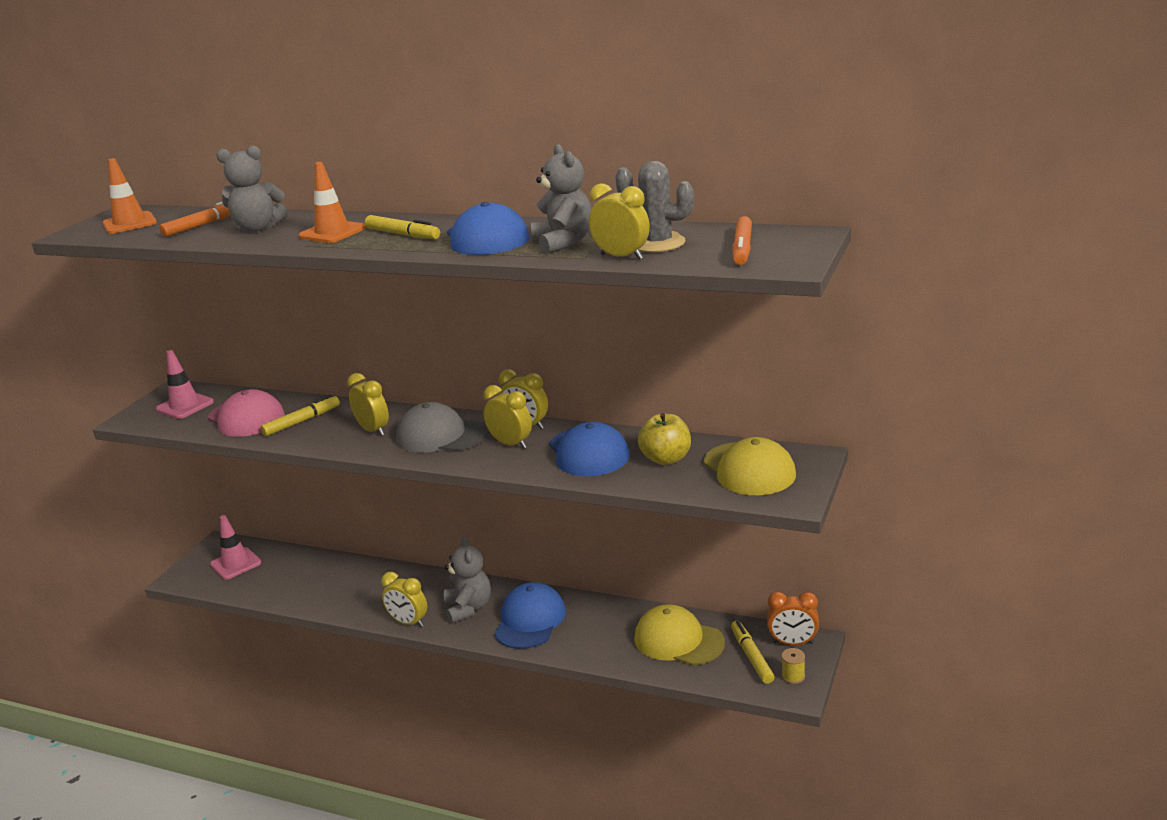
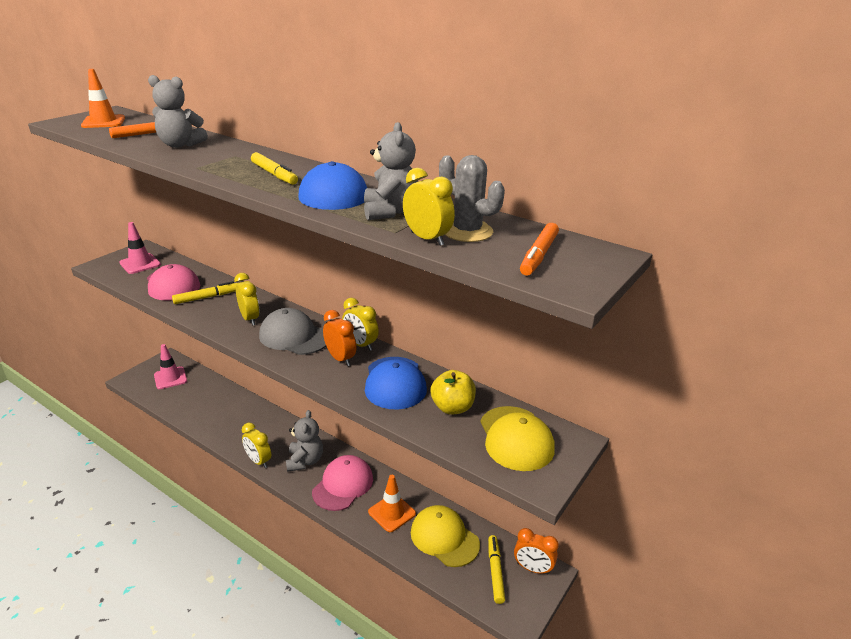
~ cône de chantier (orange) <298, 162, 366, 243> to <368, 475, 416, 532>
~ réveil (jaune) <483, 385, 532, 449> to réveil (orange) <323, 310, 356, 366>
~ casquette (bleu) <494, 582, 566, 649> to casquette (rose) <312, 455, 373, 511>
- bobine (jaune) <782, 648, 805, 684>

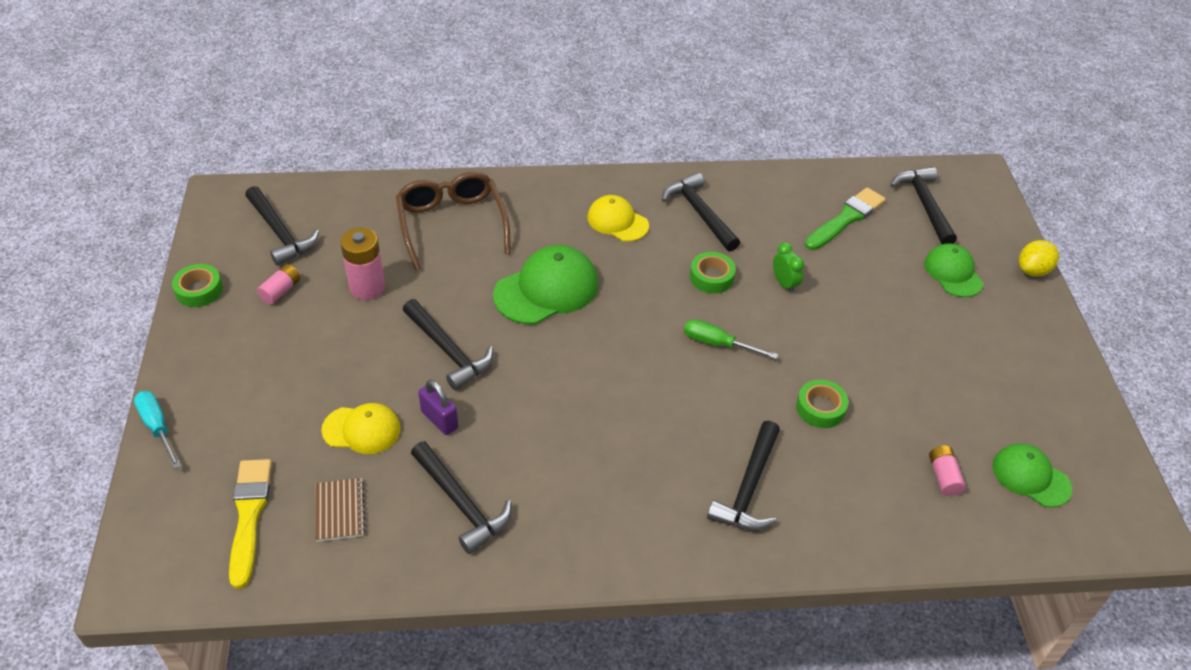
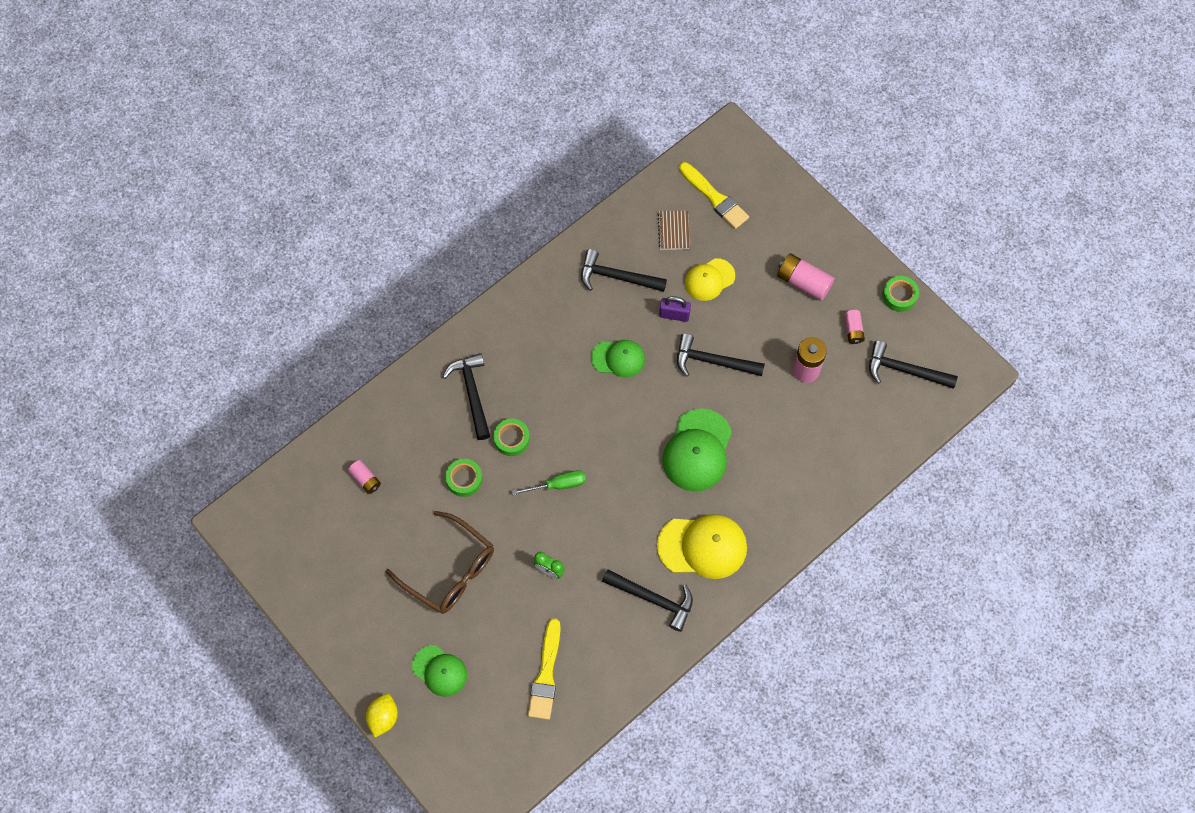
- marteau (noir) <890, 167, 957, 244>
~ lunettes (marron) <396, 172, 511, 270> to <386, 511, 494, 614>
~ pinceau (vert) <805, 187, 886, 250> to pinceau (jaune) <528, 618, 561, 720>
~ casquette (jaune) <588, 195, 649, 242> = <657, 514, 747, 579> x1.59
~ ruban adhésif (vert) <690, 252, 736, 294> to <493, 419, 530, 456>
- tournevis (turquoise) <134, 391, 181, 469>
~ casquette (vert) <992, 443, 1072, 508> to <591, 340, 645, 377>
~ carnet (marron) <315, 478, 365, 542> = <658, 211, 690, 250> 45 degrees clockwise
+ pile (rose) <777, 253, 835, 301>

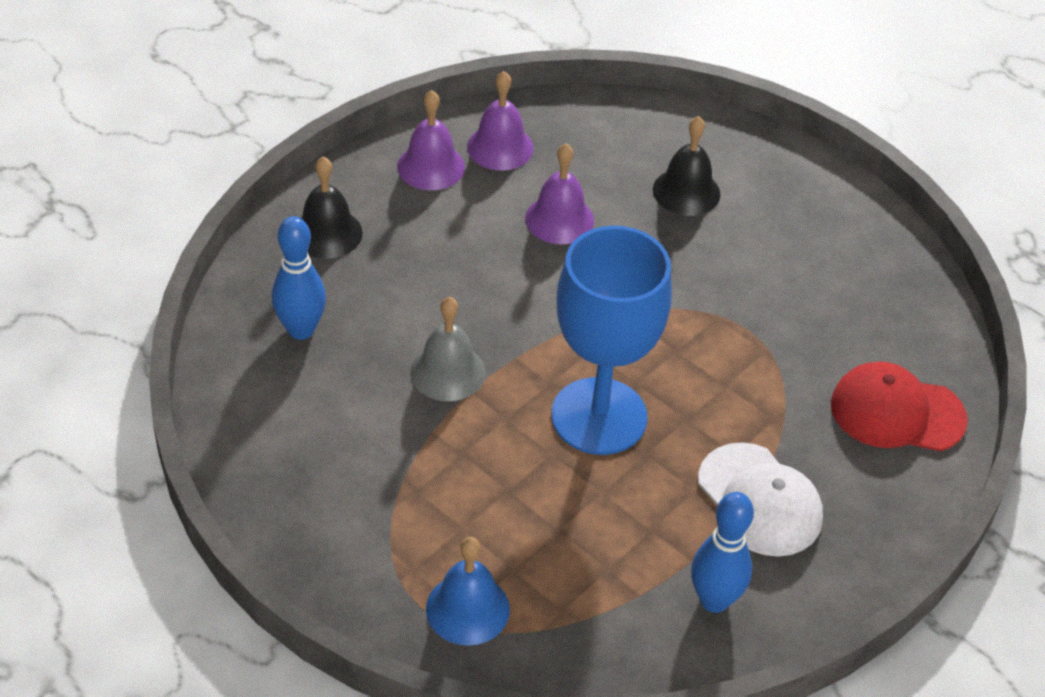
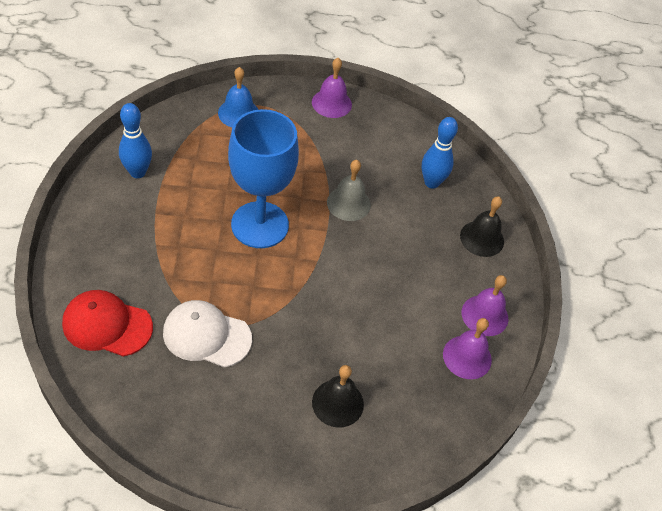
~ cloche (violet) <525, 143, 594, 244> to <312, 58, 352, 118>
~ casquette (rouge) <831, 362, 968, 451> = <62, 290, 153, 357> 135 degrees counterclockwise
~ casquette (blanc) <698, 442, 823, 557> to <163, 300, 252, 367>

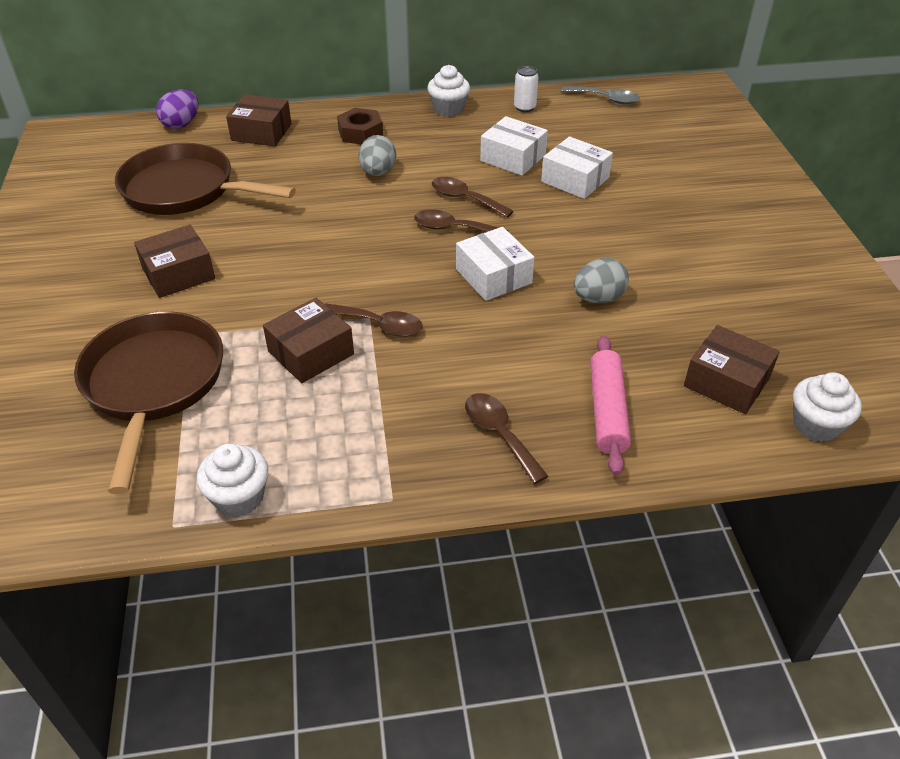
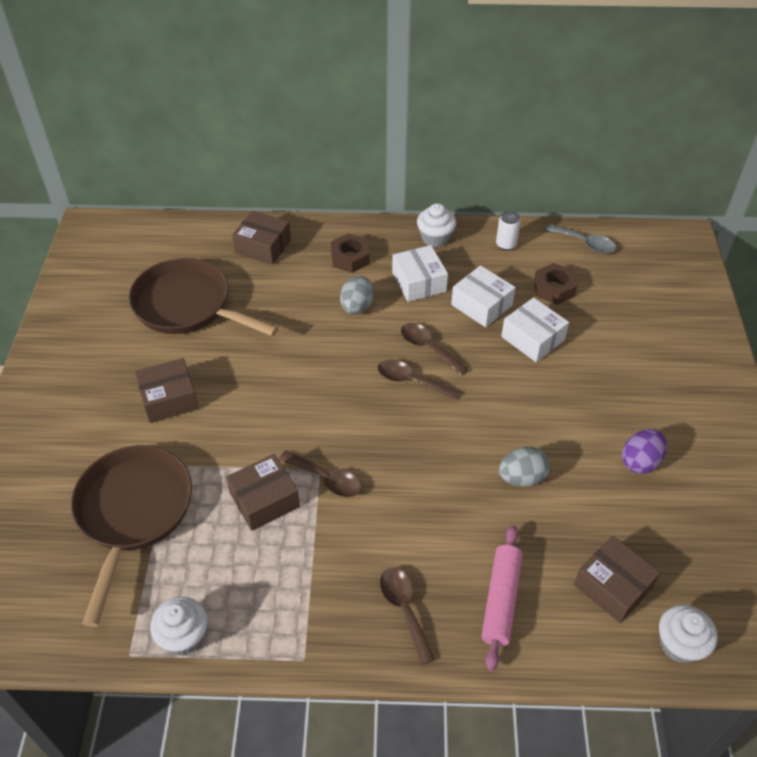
~ œuf (violet) <156, 89, 198, 129> to <622, 429, 667, 474>
~ boîte (blanc) <456, 227, 535, 301> to <392, 245, 448, 302>
+ écrou (marron) <534, 263, 577, 305>

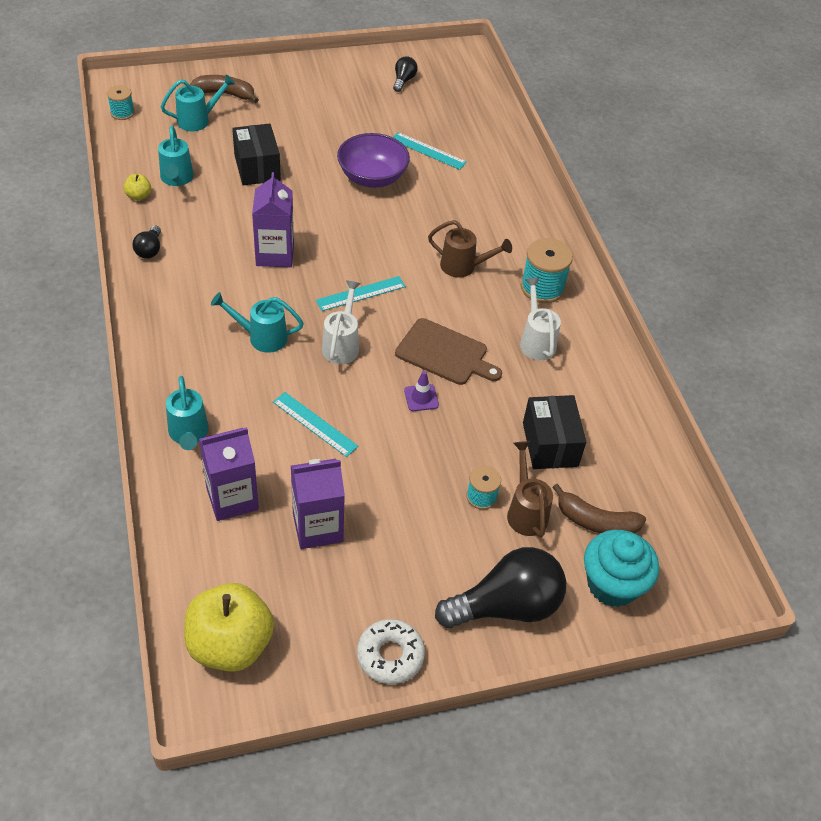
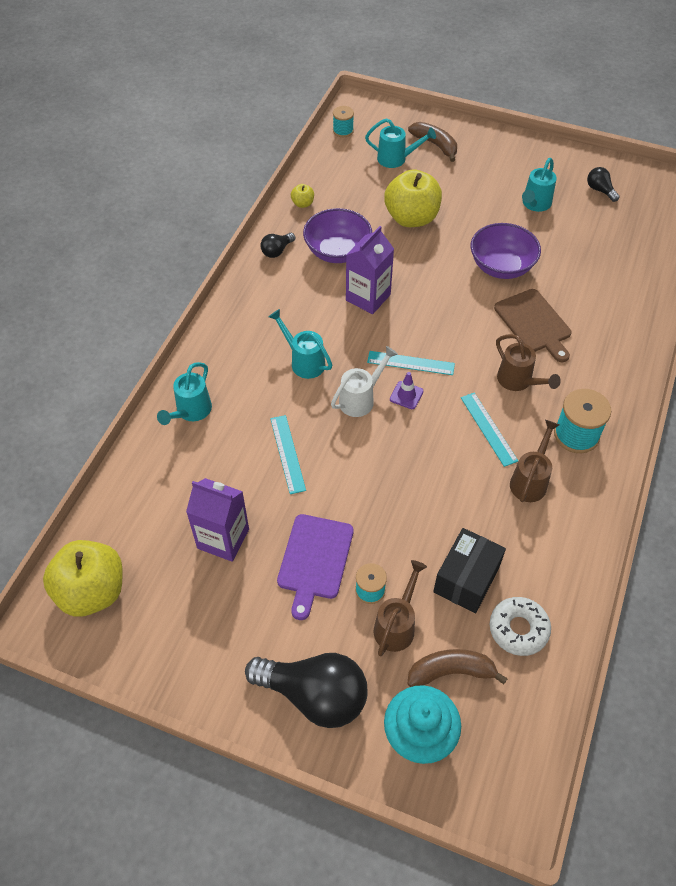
~ ampoule (noir) <393, 56, 418, 92> = <587, 167, 620, 202> 90 degrees counterclockwise
~ boîte (noir) <232, 124, 281, 186> to pomme (jaune) <384, 169, 442, 227>
~ arrosoir (turquoise) <158, 125, 194, 186> to <522, 158, 557, 212>
~ règle (turquoise) <393, 132, 467, 170> to <461, 392, 518, 467>
~ arrosoir (blanc) <520, 278, 561, 360> to arrosoir (marron) <510, 420, 559, 502>
~ planche à découper (marron) <395, 318, 502, 385> to <494, 289, 572, 362>
~ cône de chantier (violet) <404, 371, 439, 411> to <390, 372, 423, 409>
- brique de lait (violet) <199, 427, 259, 521>
~ banane (marron) <552, 484, 646, 533> = <408, 649, 508, 687> 120 degrees clockwise
~ beignet (blanc) <357, 619, 425, 684> to <490, 597, 551, 656>
+ bol (violet) <303, 208, 372, 263>
+ planche à découper (violet) <277, 514, 354, 620>

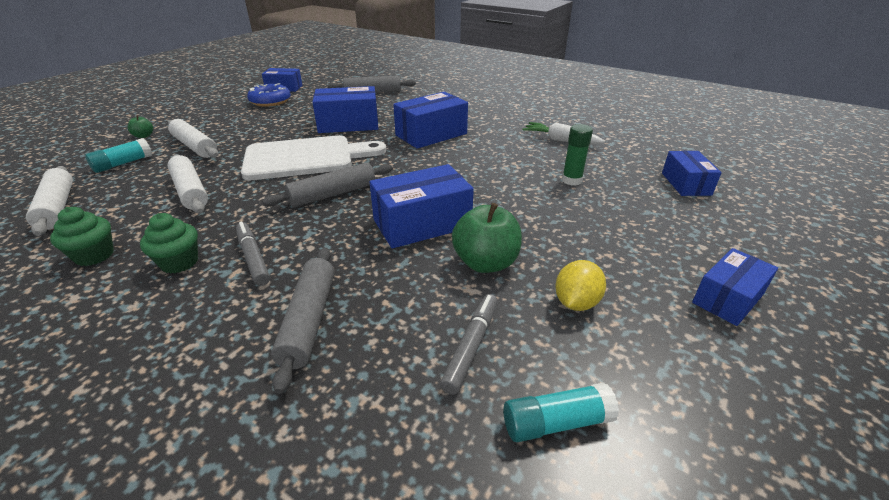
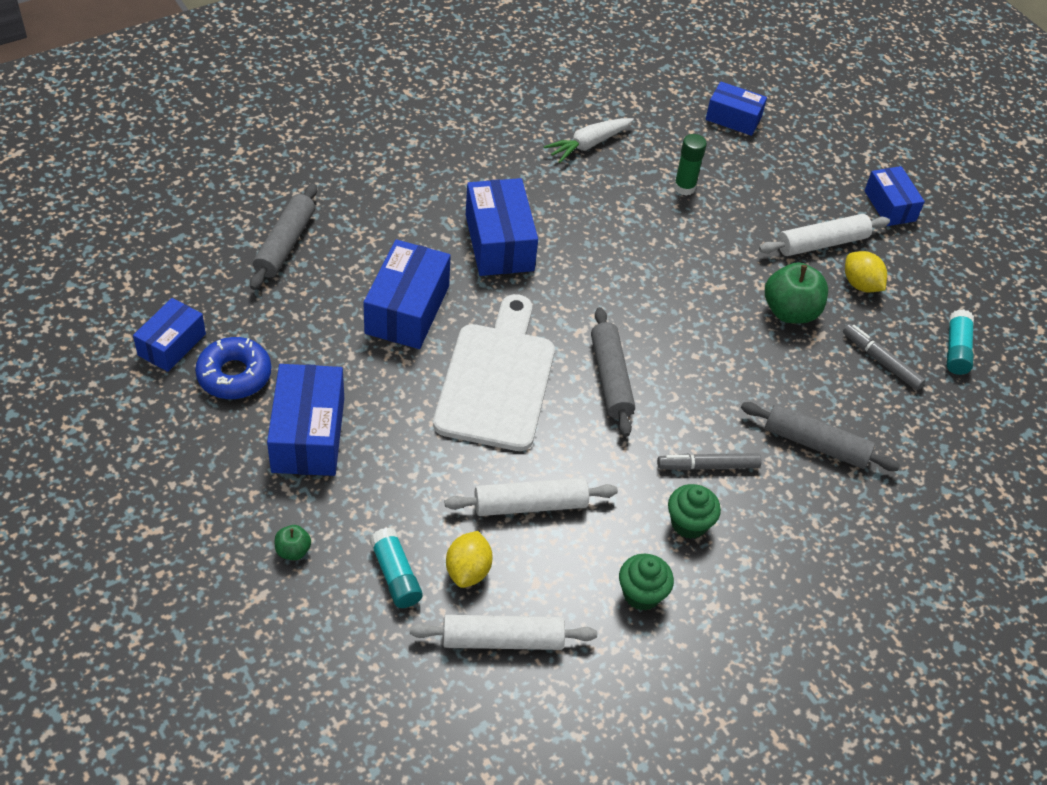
~ rouleau à pâtisserie (blanc) <168, 119, 218, 158> to <759, 214, 890, 256>
~ boîte (bleu) <370, 164, 474, 248> to <267, 364, 344, 476>
+ citron (jaune) <446, 531, 493, 588>

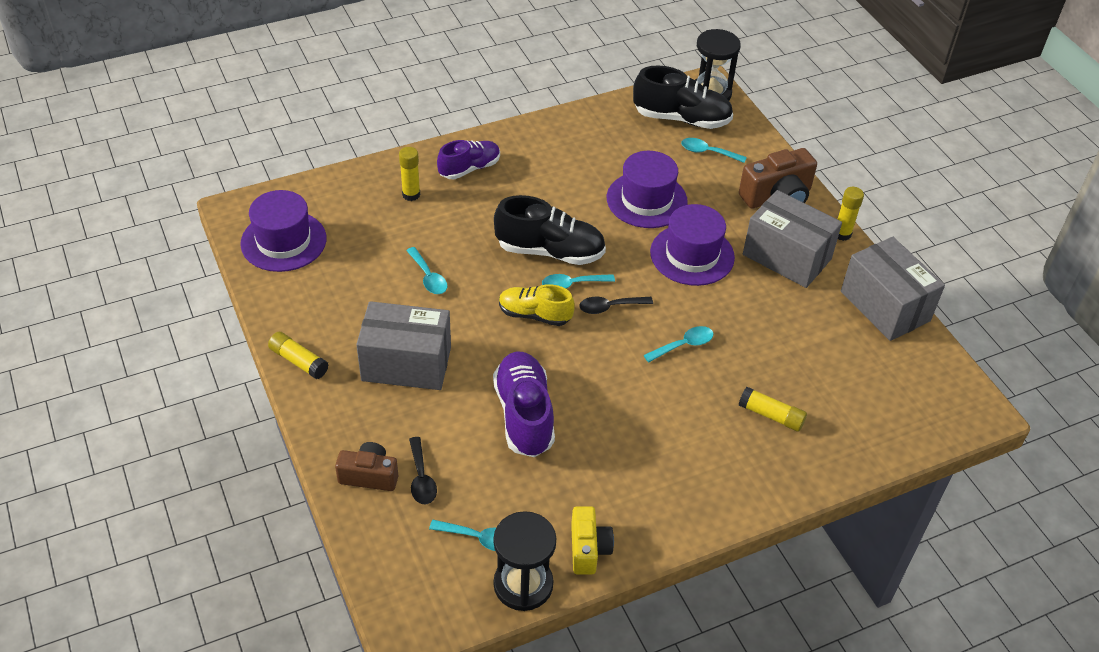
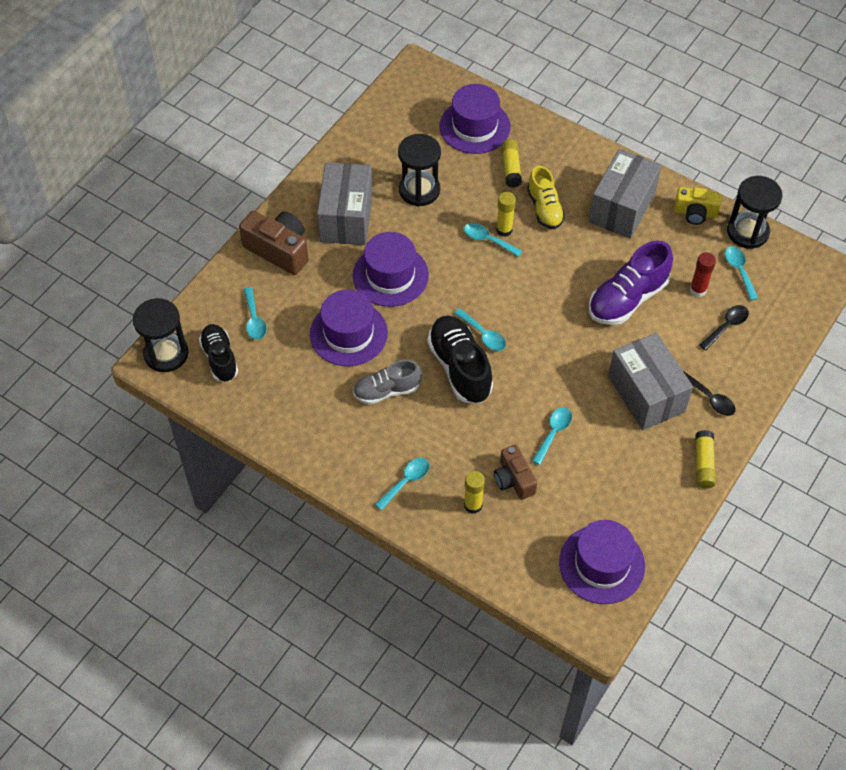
~ chaussure (noir) <633, 65, 733, 129> = <199, 324, 238, 382> x0.66
~ chaussure (violet) <437, 140, 500, 179> to cuillère (turquoise) <375, 458, 430, 510>
~ bâton de colle (jaune) <837, 187, 864, 241> to <496, 192, 516, 237>
~ boîte (gris) <841, 237, 945, 341> to <589, 149, 662, 239>
~ chaussure (jaune) <499, 284, 575, 326> to <527, 166, 565, 229>
~ cuillère (noir) <579, 297, 653, 314> to <683, 371, 736, 416>
~ appareil photo (marron) <335, 442, 398, 491> to <494, 445, 537, 500>
~ appareil photo (jaune) <571, 506, 614, 575> = <674, 187, 722, 225> 135 degrees counterclockwise
+ chapeau (violet) <439, 84, 510, 154>
+ sablier (noir) <398, 134, 441, 206>
+ bâton de colle (rouge) <690, 252, 716, 297>
+ chaussure (gris) <353, 360, 422, 405>

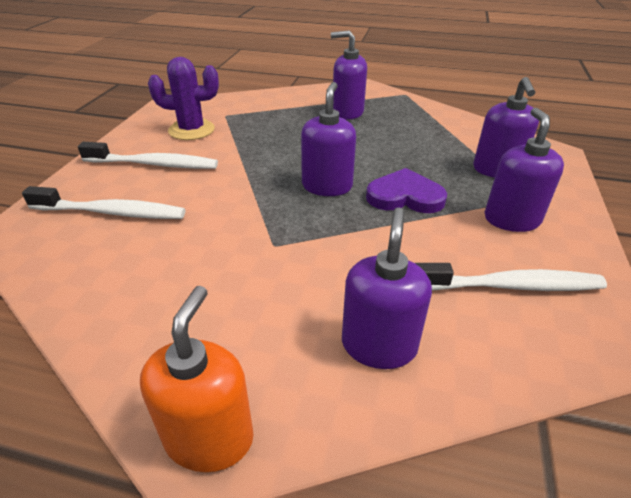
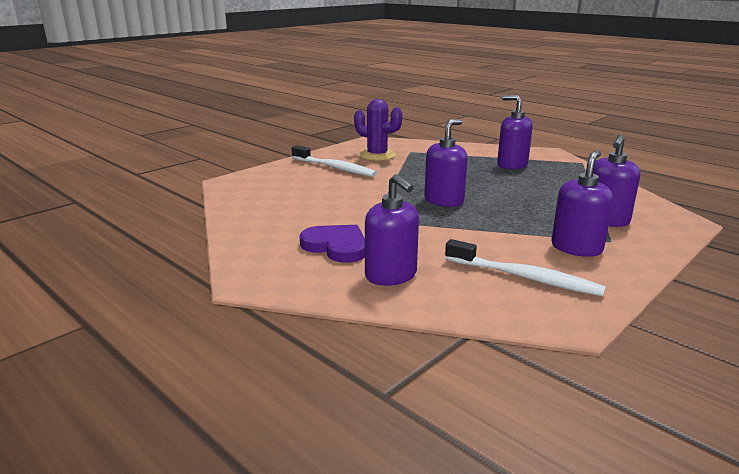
~ cœur (violet) <366, 168, 447, 213> to <300, 225, 365, 263>
- brosse à dents (blanc) <22, 186, 185, 219>
~ distributeur de savon (violet) <342, 207, 432, 369> = <365, 174, 419, 286> 105 degrees clockwise
- distributeur de savon (orange) <140, 286, 254, 472>

